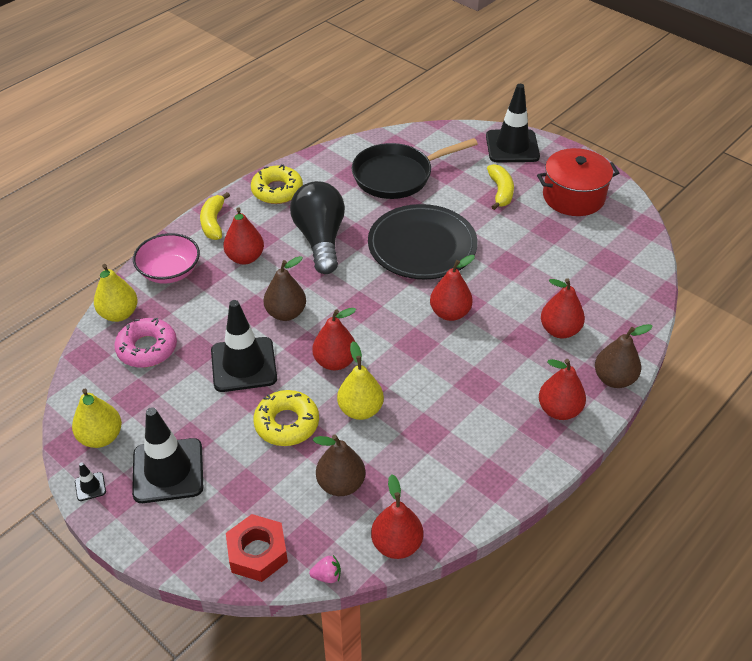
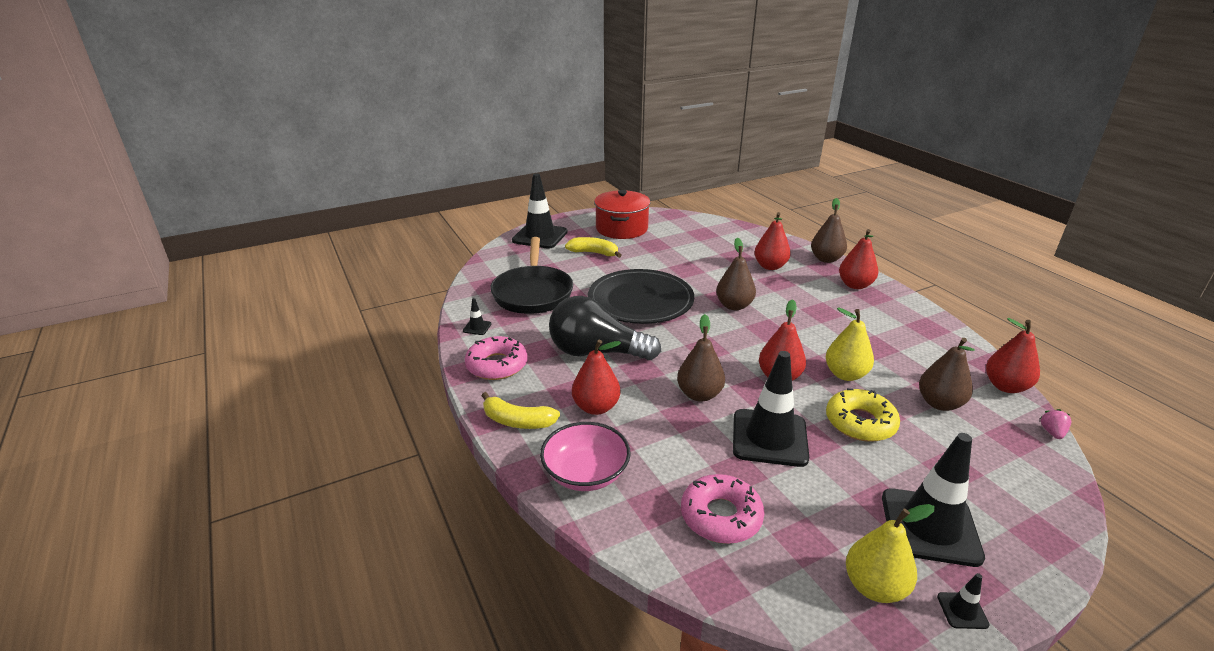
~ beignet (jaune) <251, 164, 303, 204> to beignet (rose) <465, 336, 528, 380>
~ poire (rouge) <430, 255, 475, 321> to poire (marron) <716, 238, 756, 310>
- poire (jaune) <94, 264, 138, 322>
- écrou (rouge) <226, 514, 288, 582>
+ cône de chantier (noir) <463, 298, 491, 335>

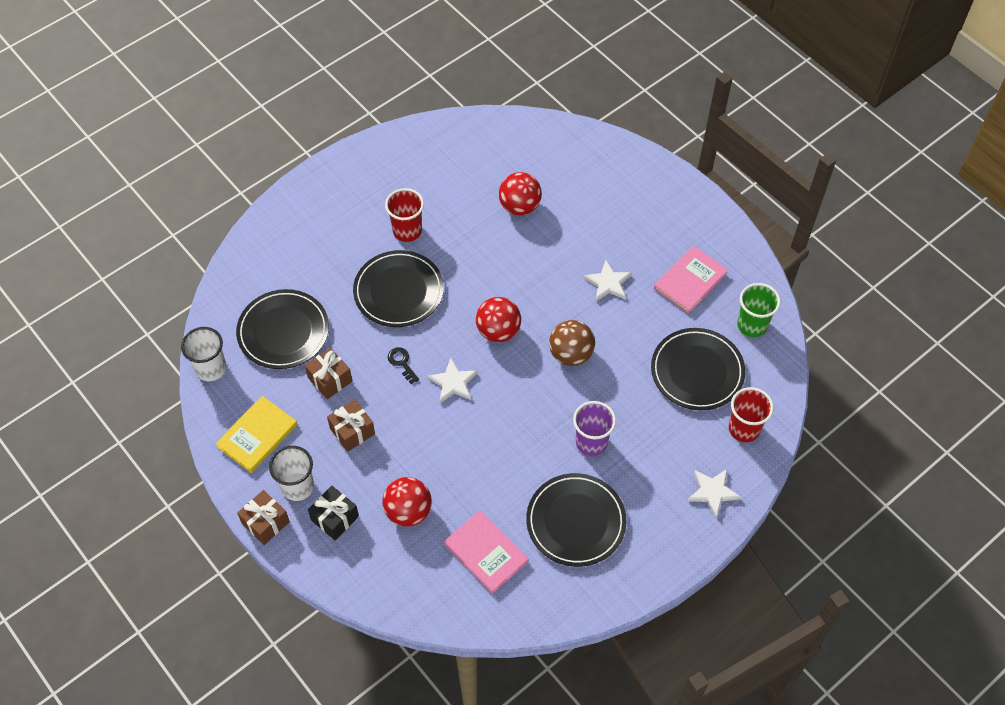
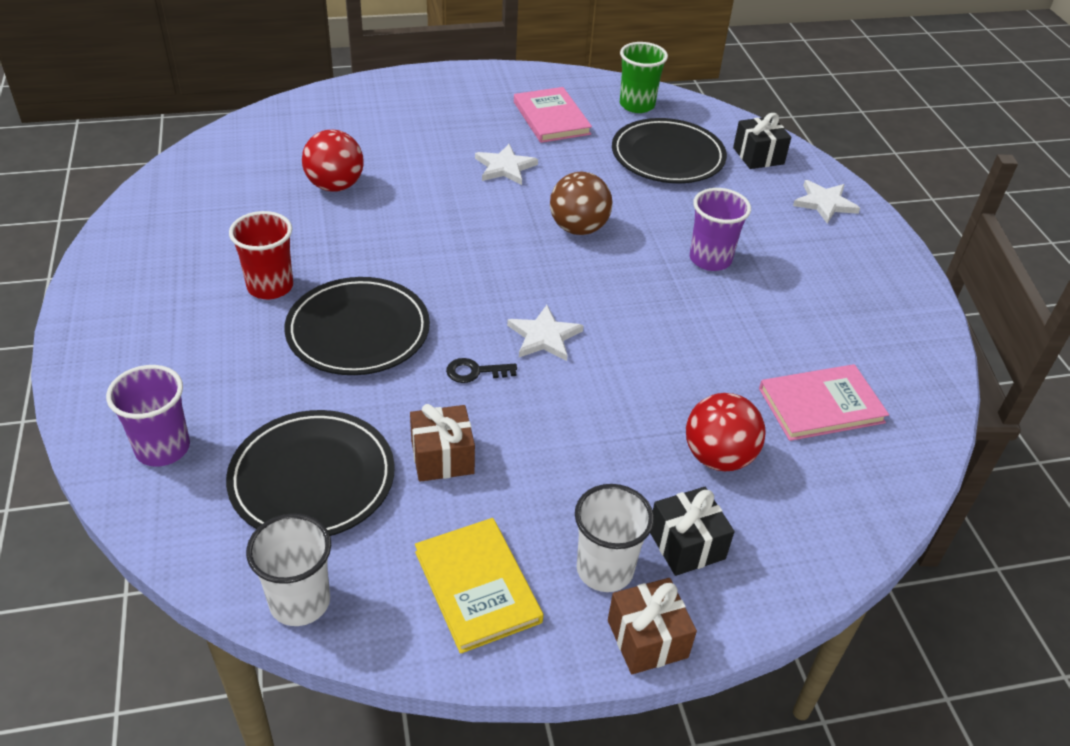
- balle (rouge) <476, 297, 521, 342>
~ gobelet (rouge) <729, 387, 774, 442> to cadeau (noir) <733, 113, 791, 169>
- cadeau (marron) <327, 399, 375, 452>
- assiette (noir) <526, 473, 626, 567>
+ gobelet (violet) <106, 365, 190, 467>

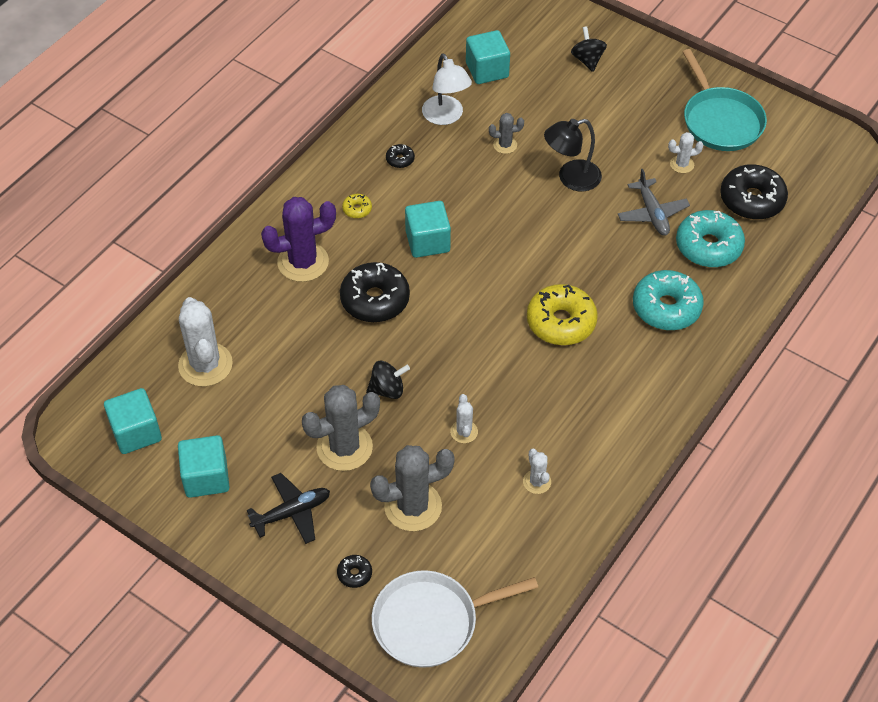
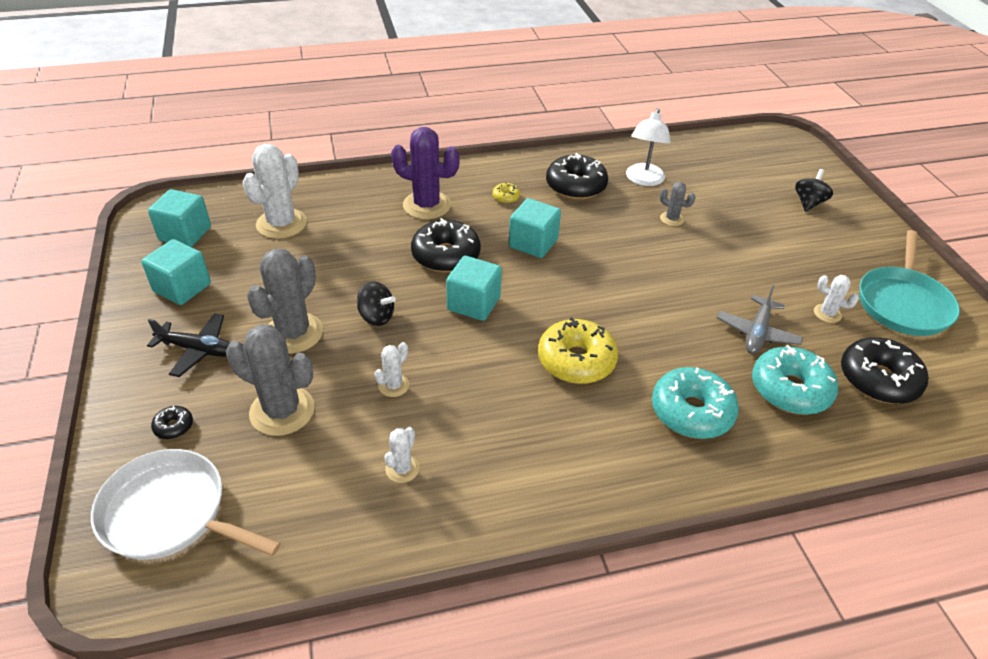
~ cube (turquoise) <466, 30, 510, 84> to <446, 256, 502, 321>
- lampe (noir) <544, 119, 602, 192>
~ beignet (noir) <386, 144, 415, 168> = <546, 153, 608, 200> x2.24
~ cactus (gris) <302, 385, 380, 471> = <247, 249, 323, 354> 75 degrees counterclockwise

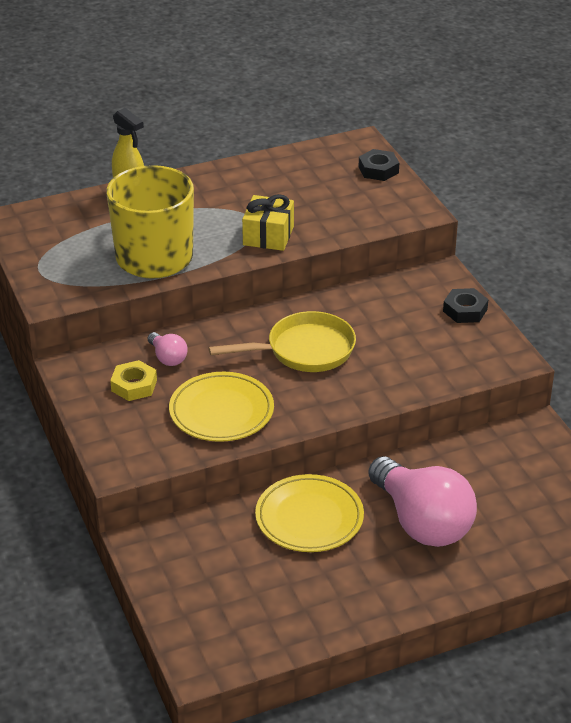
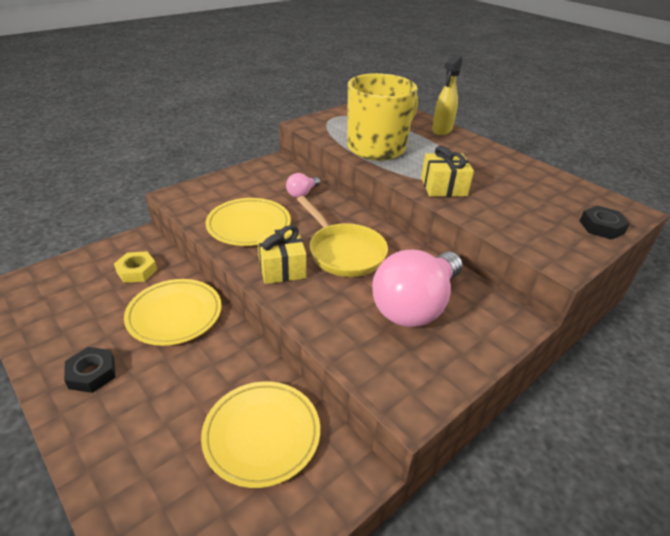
~ écrou (noir) <443, 288, 489, 323> to <64, 347, 115, 393>
~ écrou (jaune) <110, 360, 157, 401> to <114, 251, 157, 283>
~ ampoule (rose) <368, 456, 477, 547> to <372, 250, 462, 327>
+ cadeau (jaune) <257, 225, 306, 284>
+ assiette (jaune) <201, 381, 320, 488>

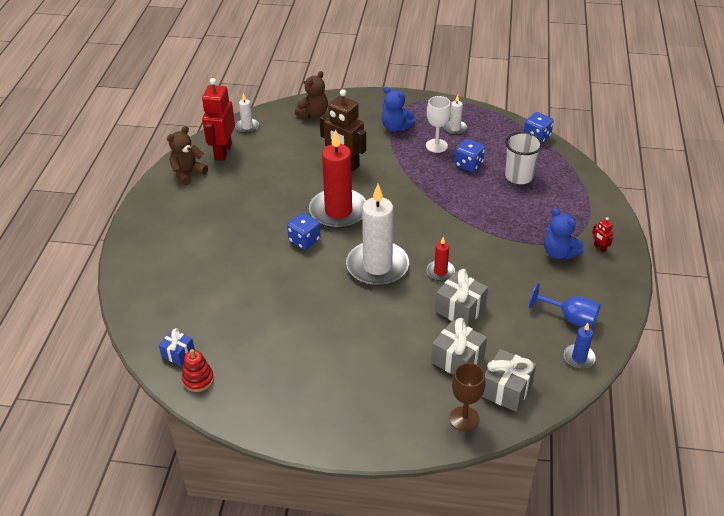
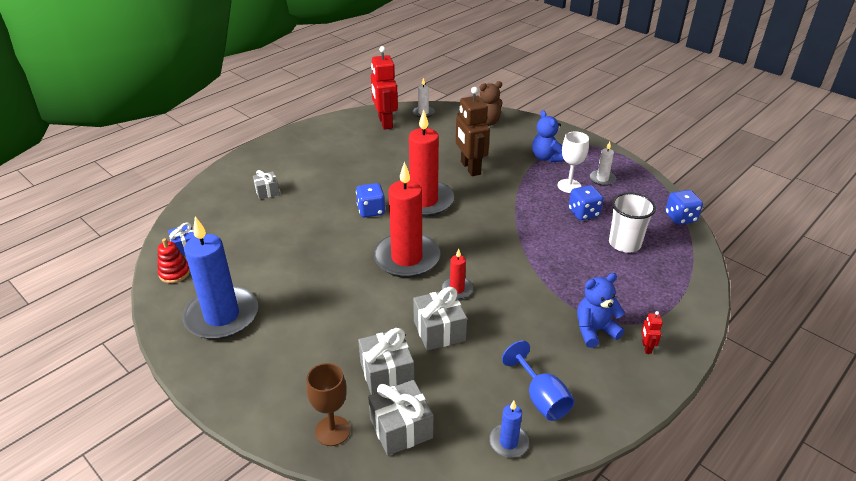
~ robot (rouge) <202, 78, 235, 161> = <371, 46, 398, 130> 60 degrees counterclockwise
- ours en peluche (marron) <167, 126, 208, 185>
~ bougie (blanc) <346, 184, 409, 286> to bougie (rouge) <373, 162, 440, 278>
~ ours en peluche (bleu) <544, 208, 584, 259> = <577, 273, 625, 348> 75 degrees clockwise
+ cadeau (gris) <253, 170, 280, 199>
+ bougie (bleu) <182, 216, 258, 340>

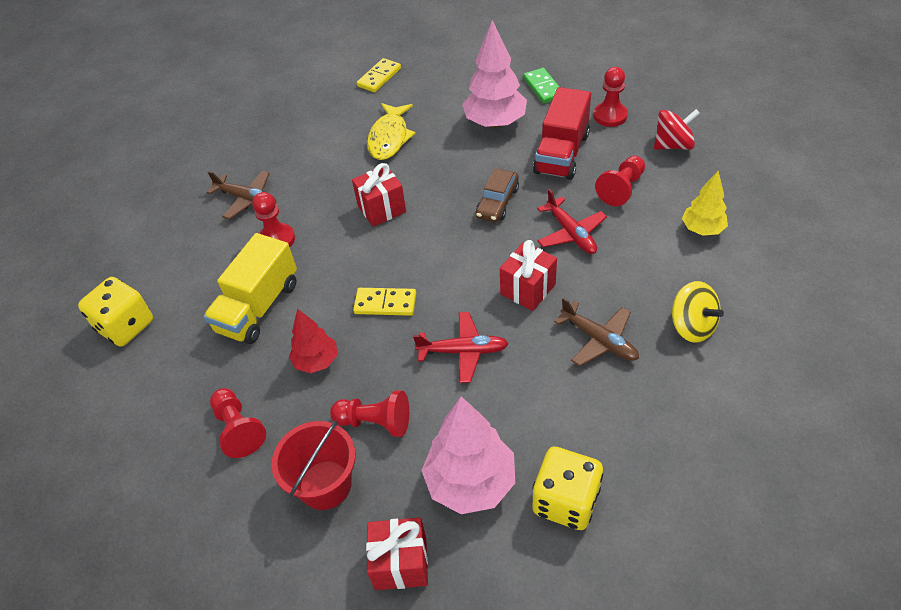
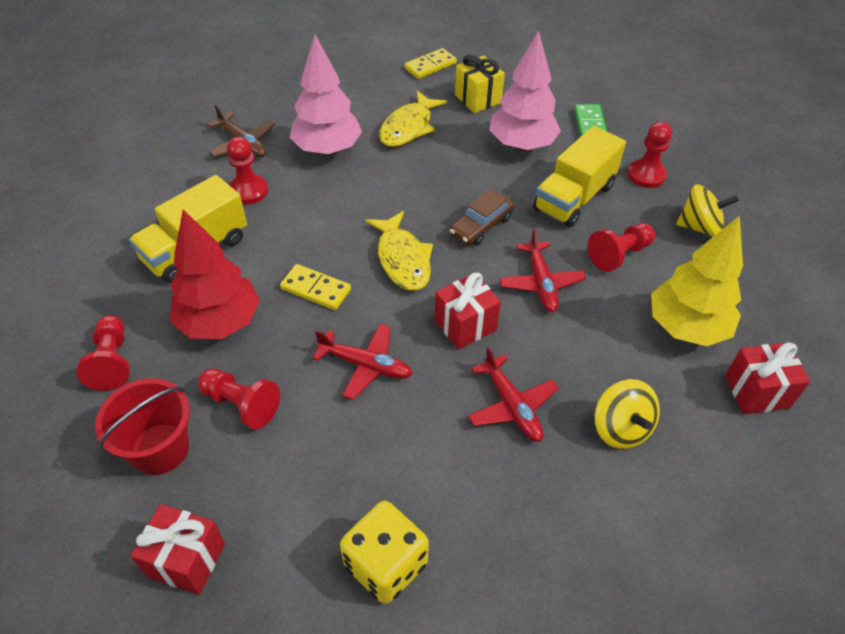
~ camion (rouge) <533, 87, 591, 180> to camion (jaune) <533, 126, 626, 228>
~ toupie (rouge) <654, 109, 700, 150> to toupie (jaune) <676, 184, 739, 237>
~ cadeau (rouge) <352, 163, 406, 227> to <725, 342, 810, 414>
~ arbre (jaune) <682, 171, 728, 236> = <651, 216, 743, 346> x1.68
- dé (jaune) <78, 277, 153, 346>
~ avion (marron) <554, 298, 639, 366> to avion (rouge) <468, 346, 559, 442>
~ arbre (rouge) <289, 309, 337, 373> = <170, 209, 260, 339> x1.68
~ arbre (rose) <421, 396, 515, 514> to <290, 35, 362, 155>
+ cadeau (jaune) <455, 55, 505, 113>
+ poisson (jaune) <365, 211, 433, 291>

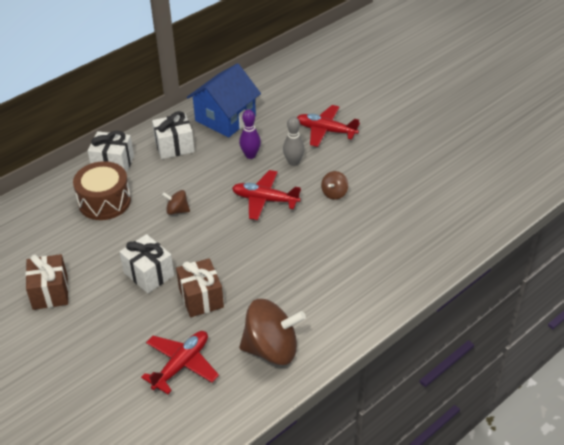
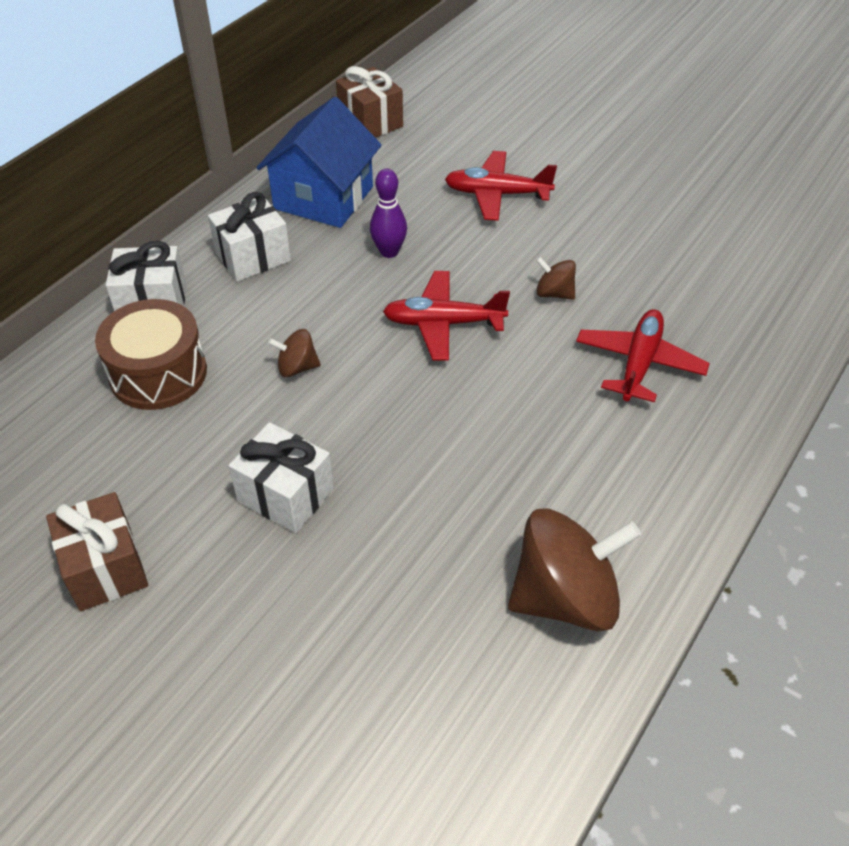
- quille (gris) <283, 116, 305, 166>
~ toupie (marron) <321, 171, 348, 200> = <536, 257, 576, 300> 105 degrees clockwise
~ cadeau (marron) <176, 258, 224, 317> to <336, 66, 403, 138>
~ avion (rouge) <141, 331, 219, 394> to <576, 309, 710, 402>

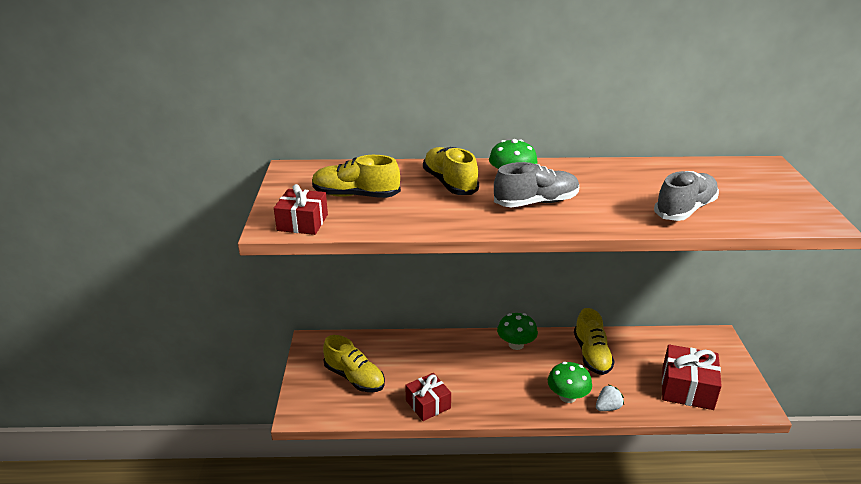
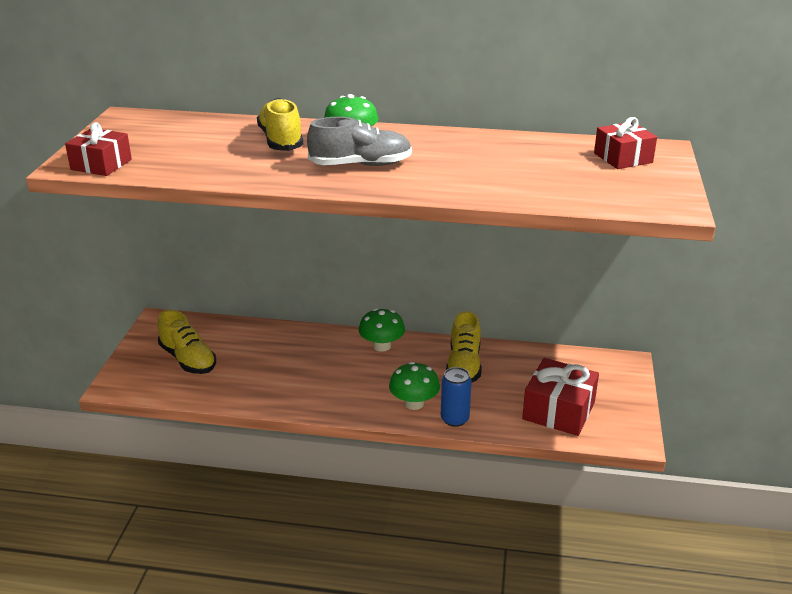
- chaussure (jaune) <312, 155, 401, 198>
- chaussure (gris) <654, 171, 719, 221>
~ cadeau (rouge) <405, 373, 451, 421> to <594, 117, 657, 169>
~ fraise (blanc) <596, 384, 624, 411> to canette (bleu) <441, 367, 472, 427>

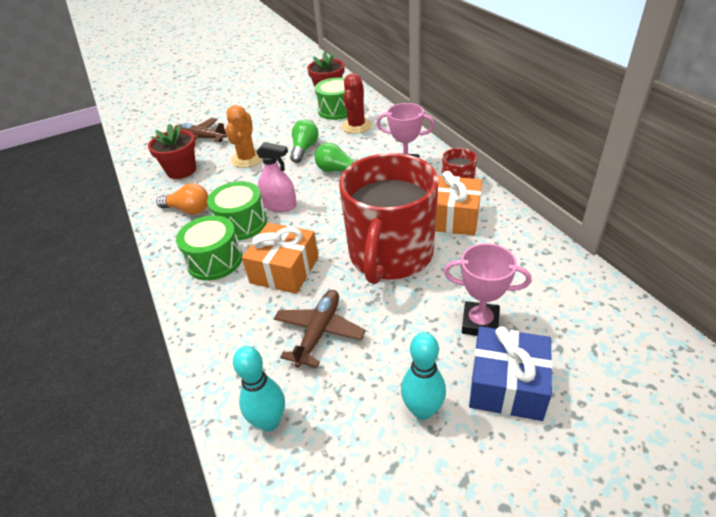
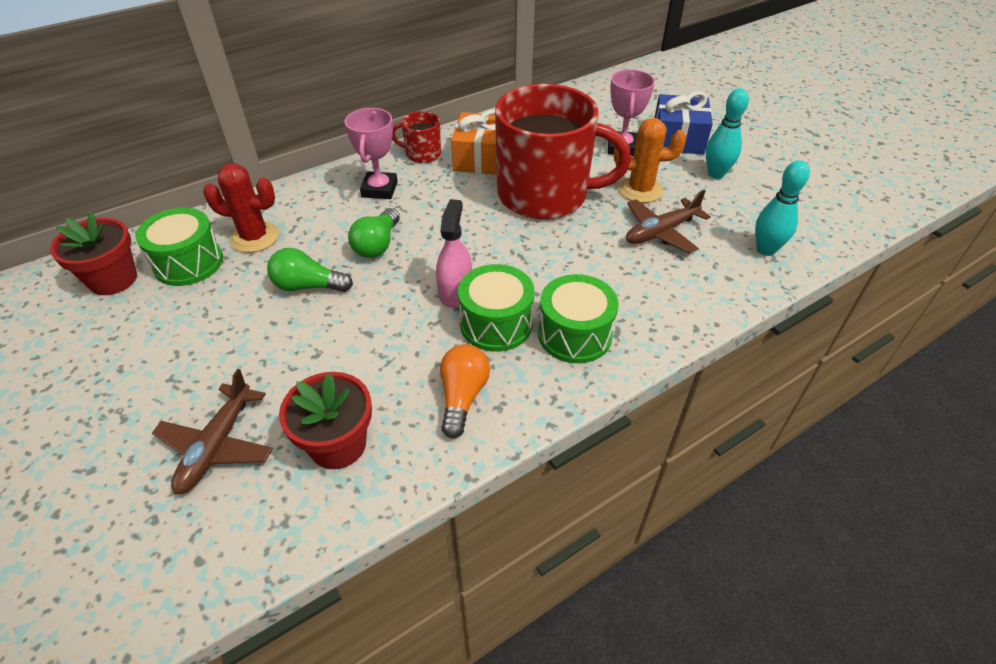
~ cactus (orange) <225, 105, 263, 168> to <614, 118, 686, 203>
- cadeau (orange) <242, 223, 319, 294>
~ avion (marron) <274, 290, 366, 368> = <626, 190, 711, 254> 45 degrees counterclockwise

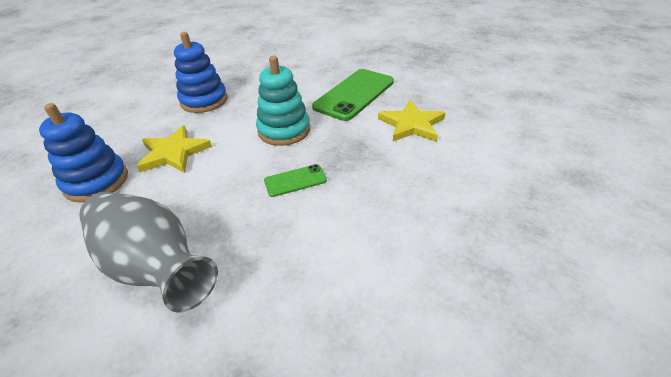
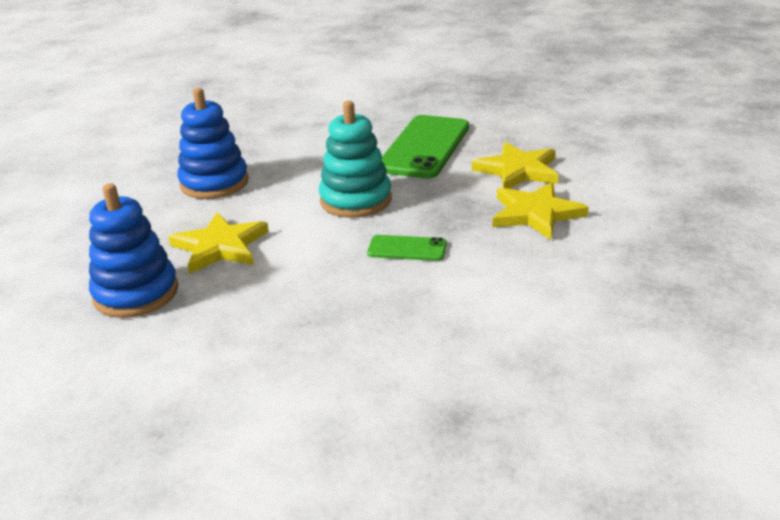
~ téléphone (vert) <264, 164, 327, 197> = <367, 235, 447, 261> 45 degrees clockwise
- vase (gris) <79, 192, 218, 312>
+ étoile (jaune) <492, 182, 589, 240>

